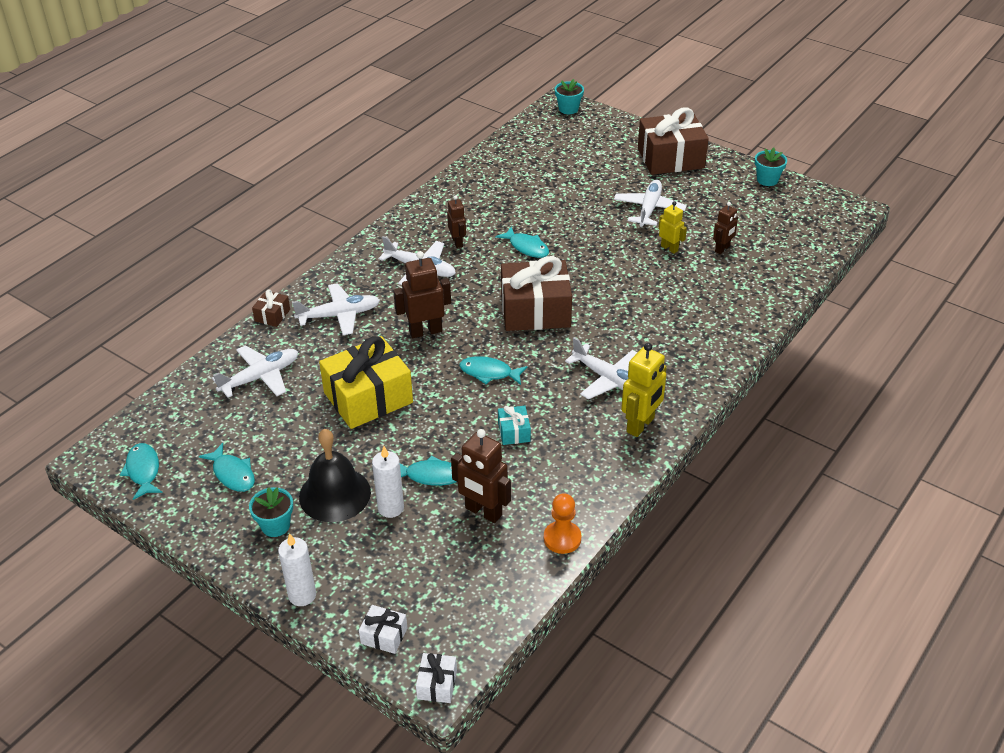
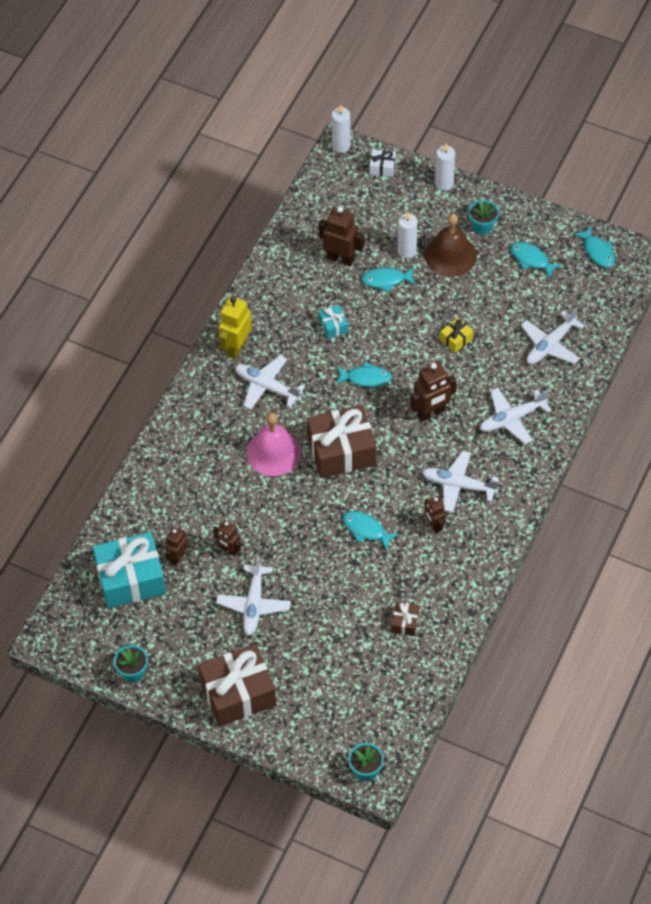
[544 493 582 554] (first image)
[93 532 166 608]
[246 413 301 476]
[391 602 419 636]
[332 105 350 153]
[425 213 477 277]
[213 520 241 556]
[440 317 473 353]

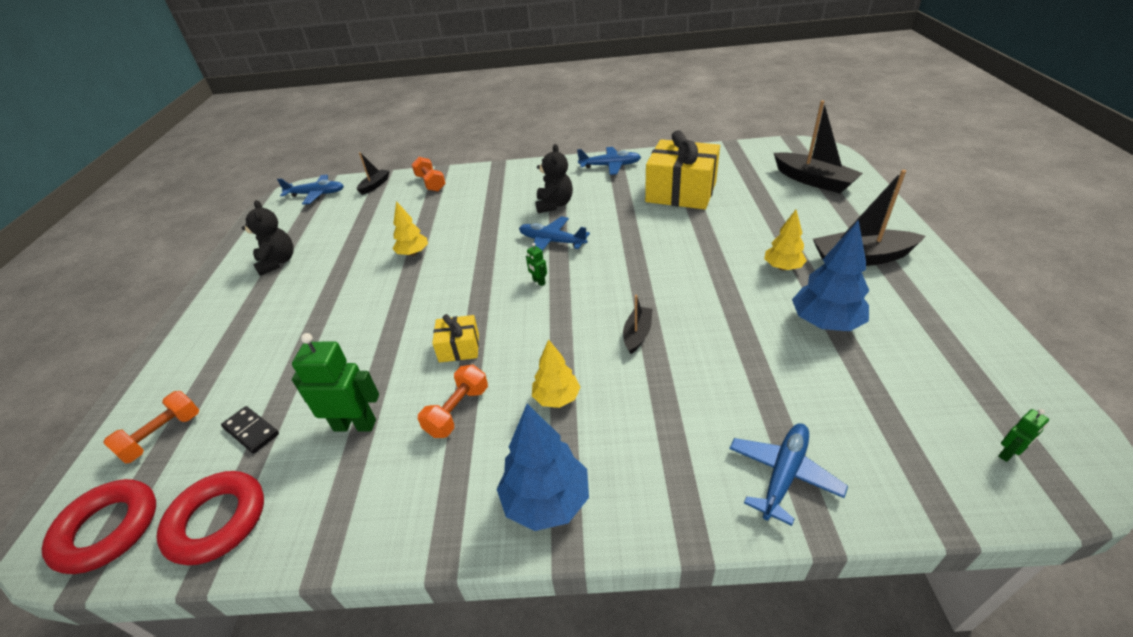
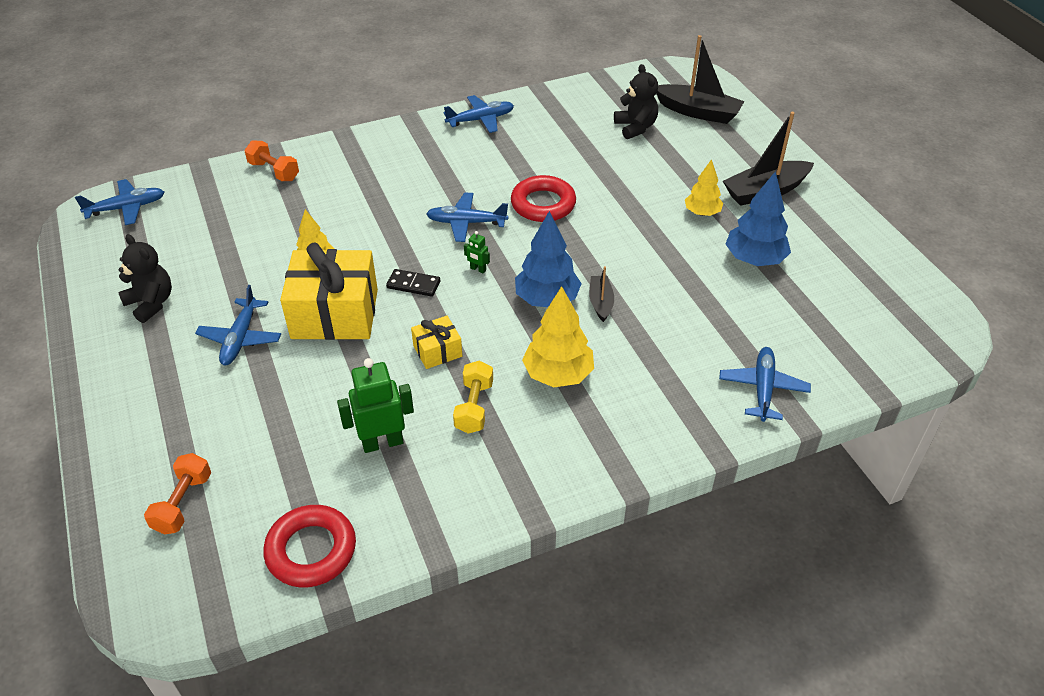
[357 152 390 195] (first image)
[998 409 1049 462] (first image)
[195 285 281 365]
[511 175 576 222]
[386 269 440 297]
[515 211 582 307]
[614 64 658 139]
[280 243 378 340]
[453 361 493 434]
[522 286 594 387]

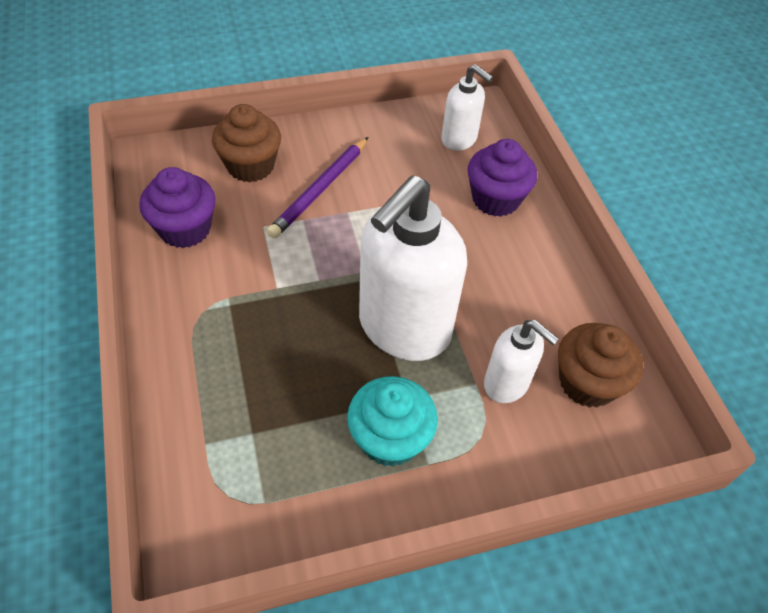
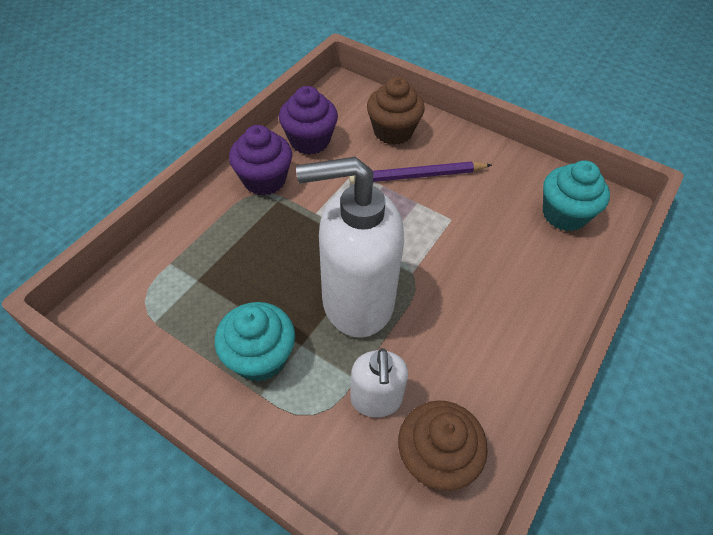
[229 125 292 195]
[543 161 610 231]

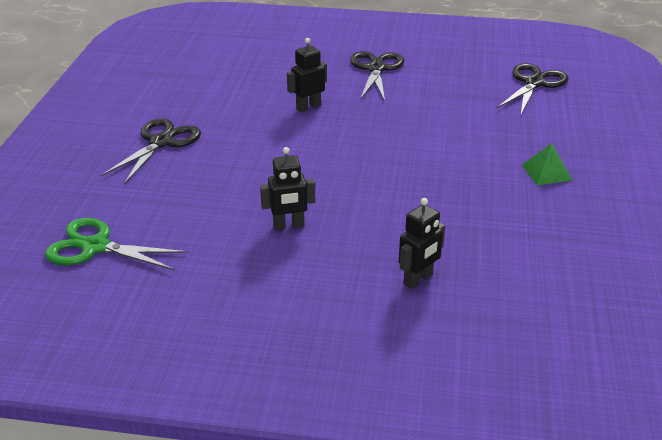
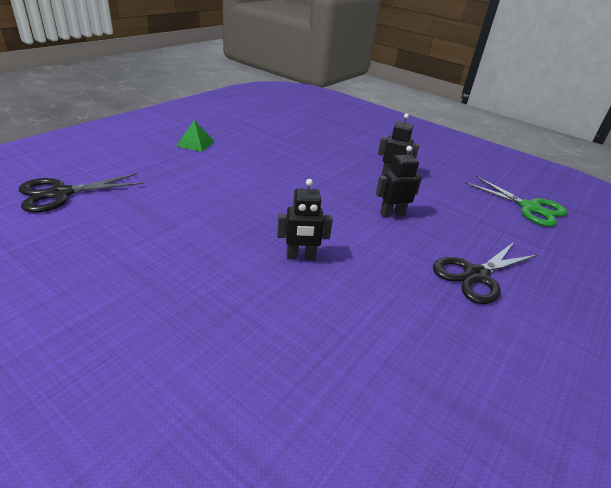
[350 51 404 101] (first image)
[376 146 422 218]

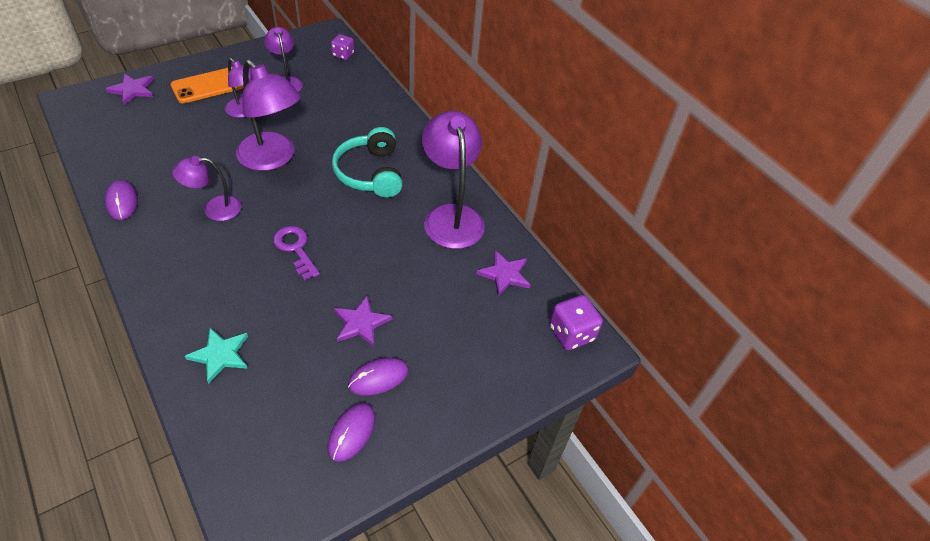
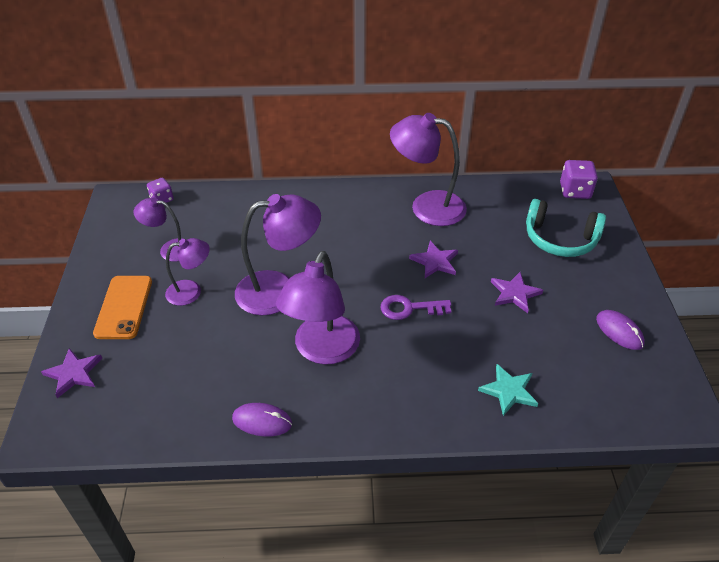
[348 358 409 395] (first image)
[526 199 606 257]
[409 241 458 278]
[276 251 360 364]

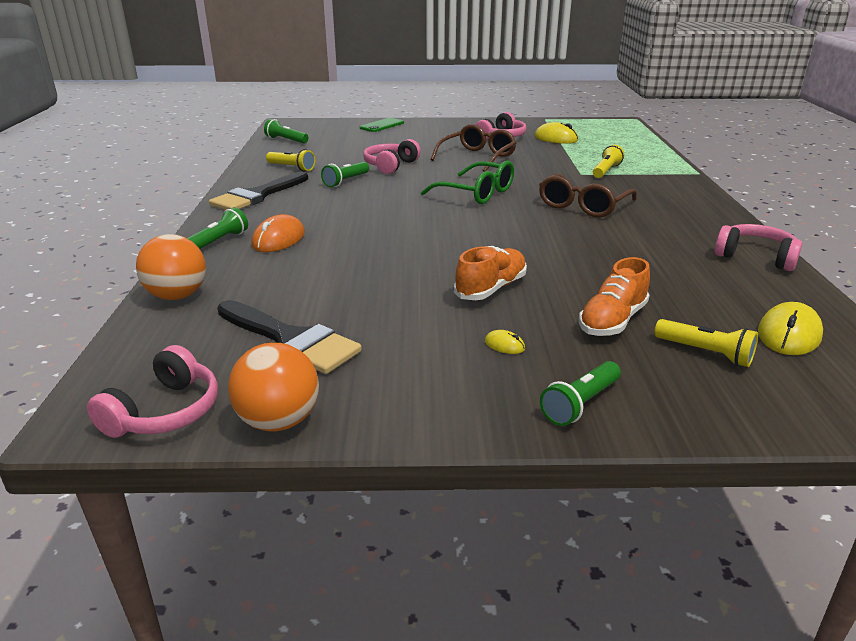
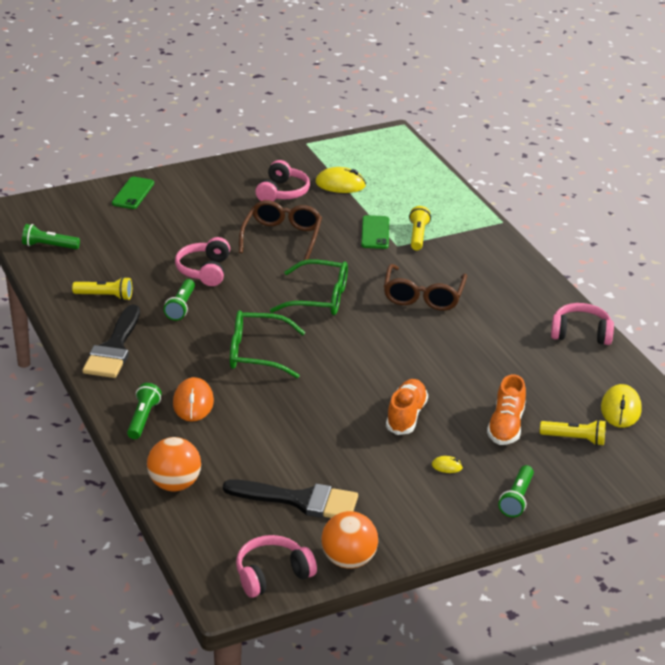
[230 310 305 378]
[361 215 389 249]
[236 535 317 598]

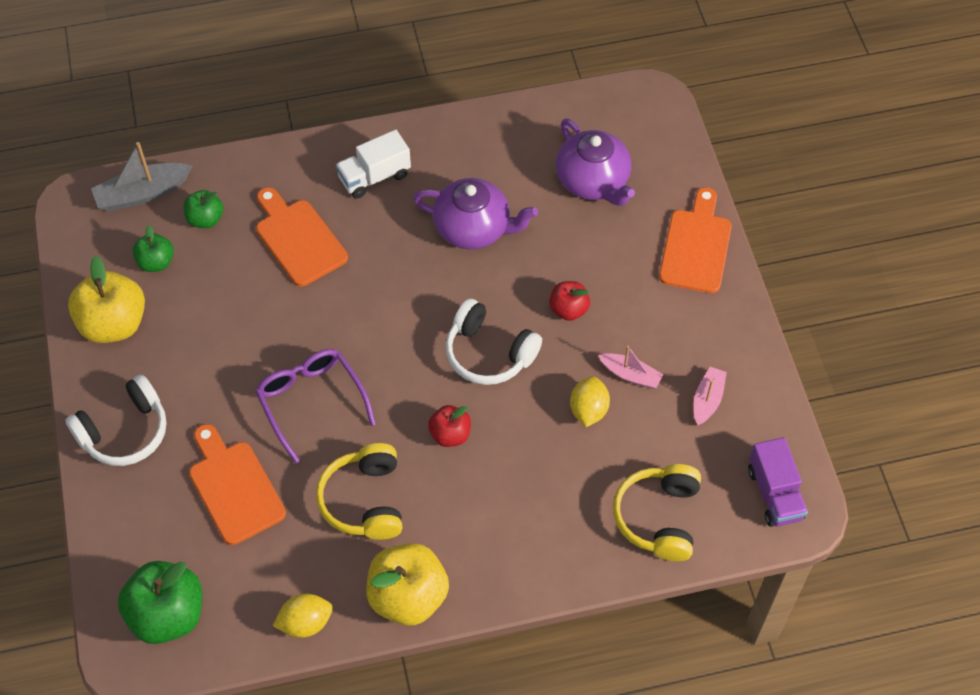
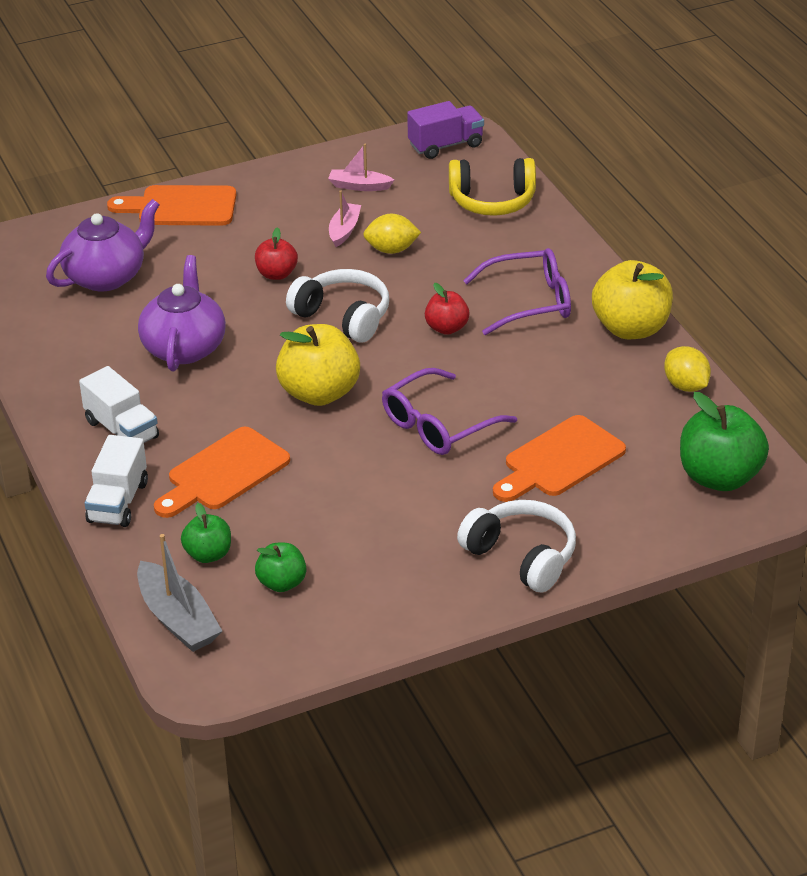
[316 443 403 540] (first image)
[85 435 148 527]
[463 248 571 335]
[276 324 360 406]
[286 269 389 343]

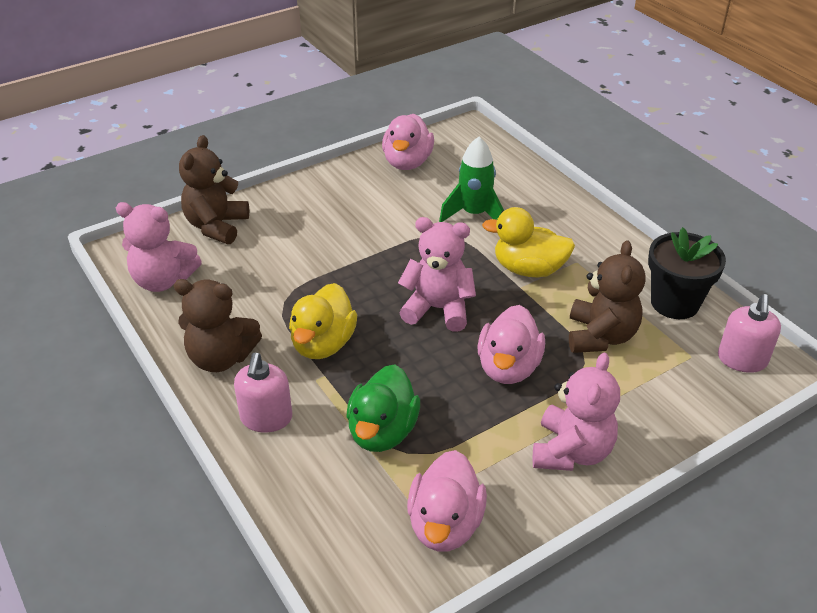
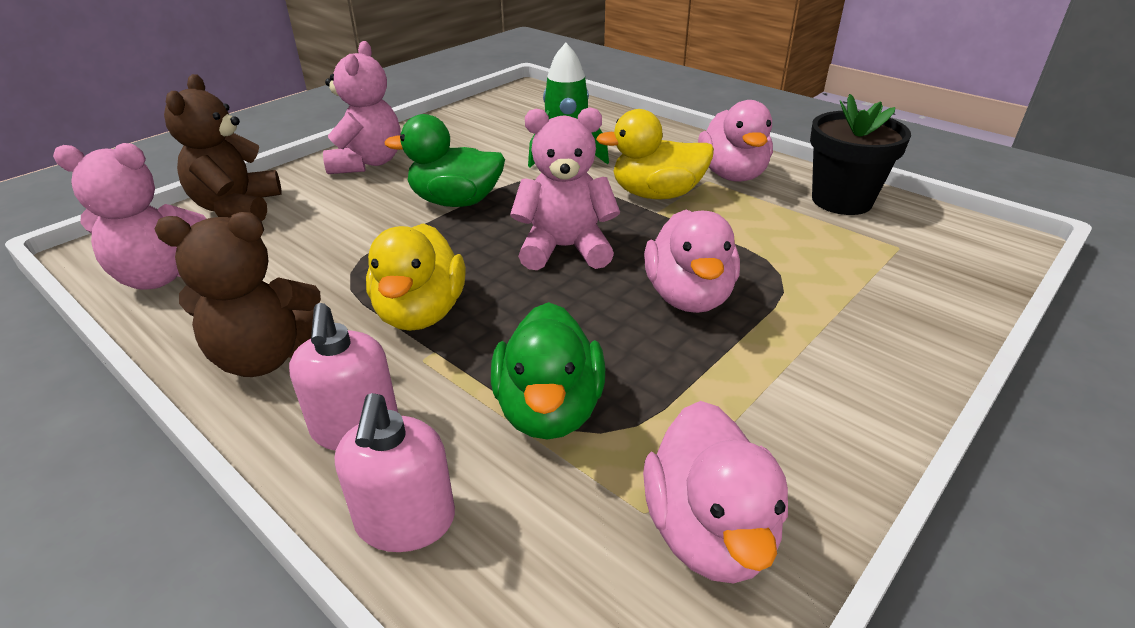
[569 240 646 353] (first image)
[385 114 505 207]
[698 100 773 182]
[323 41 401 174]
[335 393 455 552]

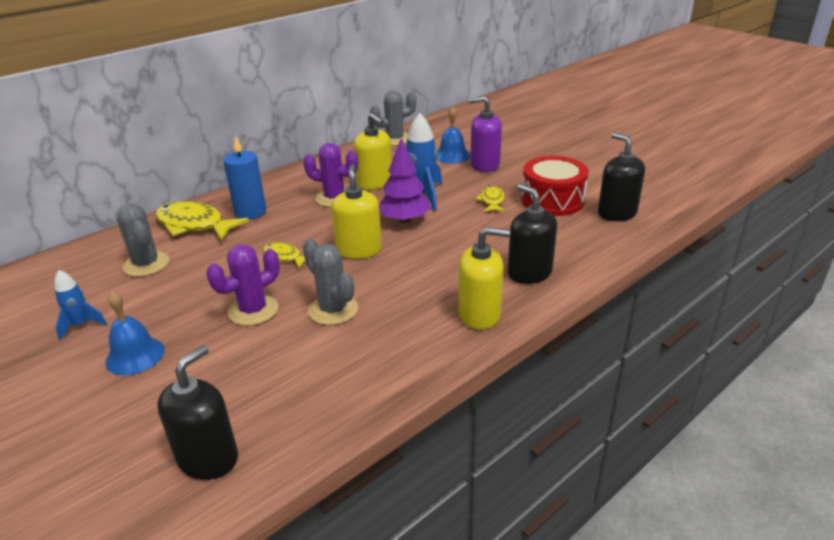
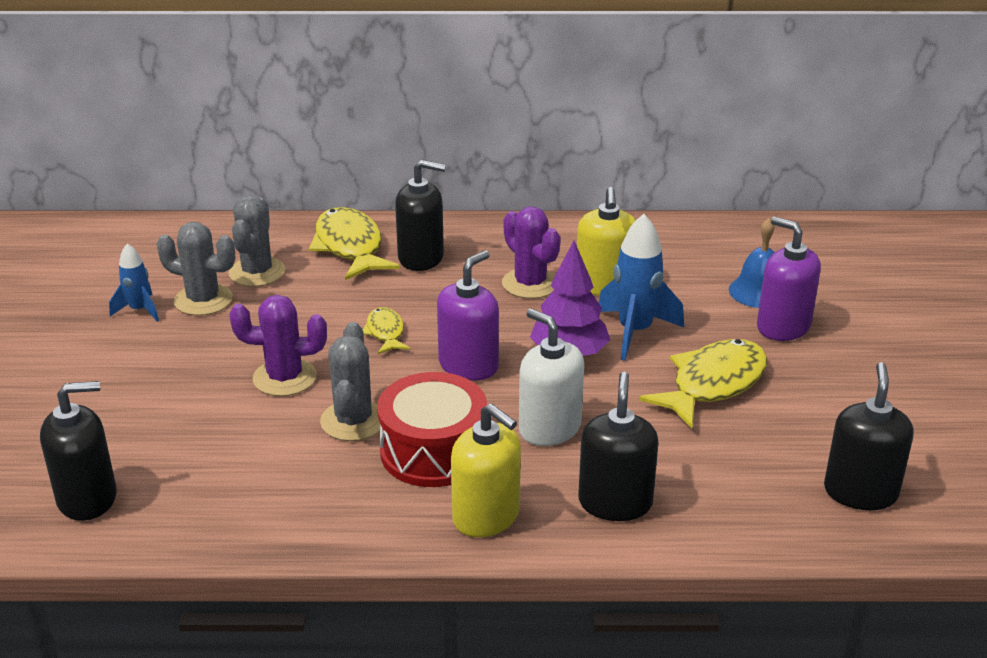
[105 292 165 375] (first image)
[519 309 584 446]
[157 222 235 316]
[377 372 487 487]
[395 160 446 271]
[437 250 499 381]
[639 339 767 429]

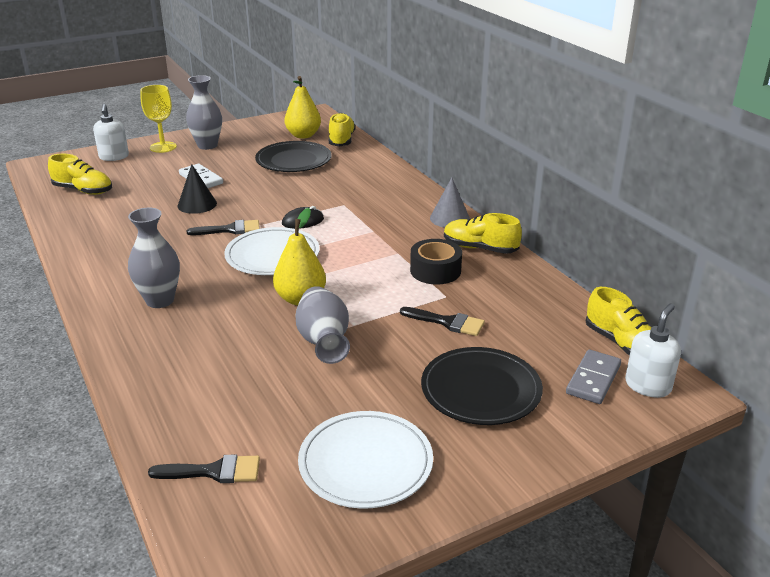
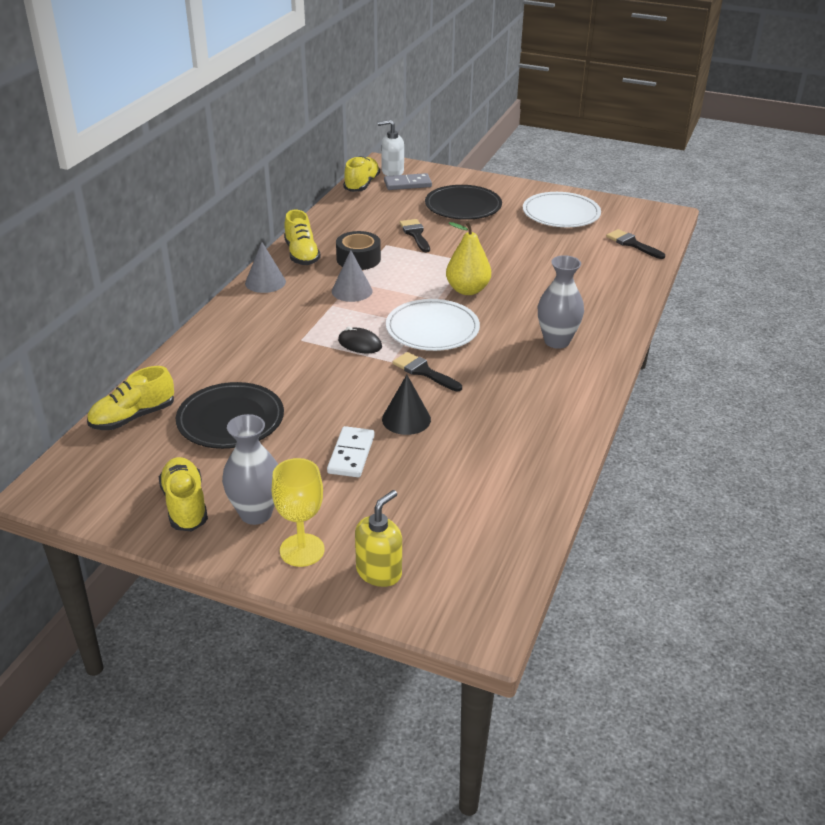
[284 76 321 139] (first image)
[296 286 350 364] (first image)
[332 250 372 302]
[159 457 208 531]
[355 490 402 587]

